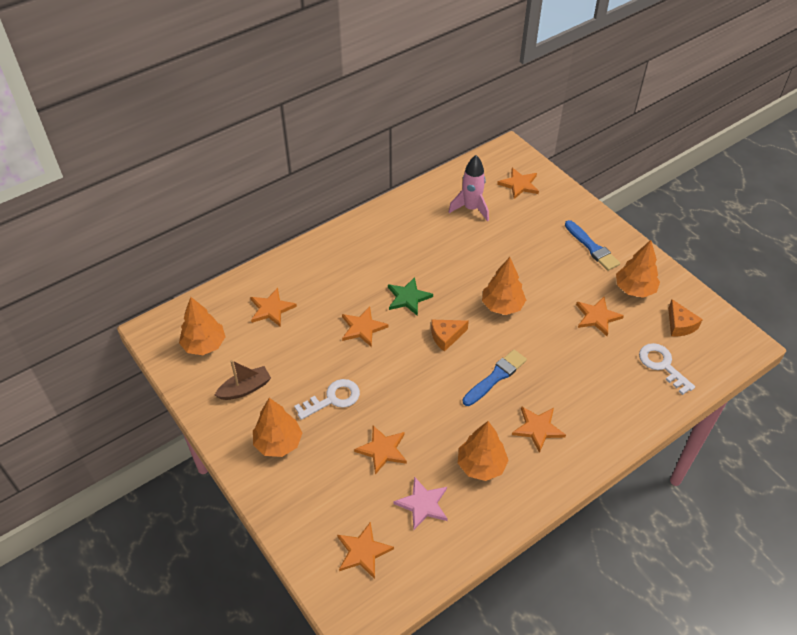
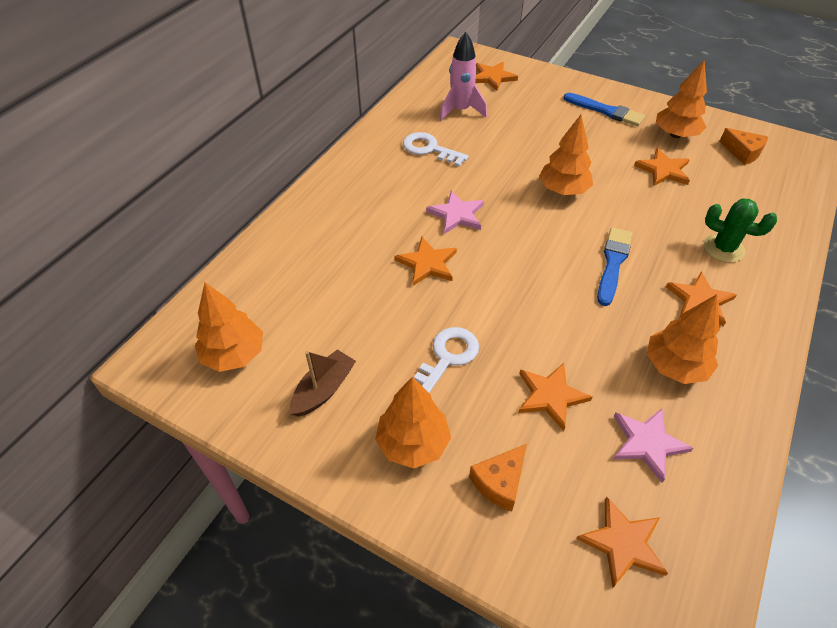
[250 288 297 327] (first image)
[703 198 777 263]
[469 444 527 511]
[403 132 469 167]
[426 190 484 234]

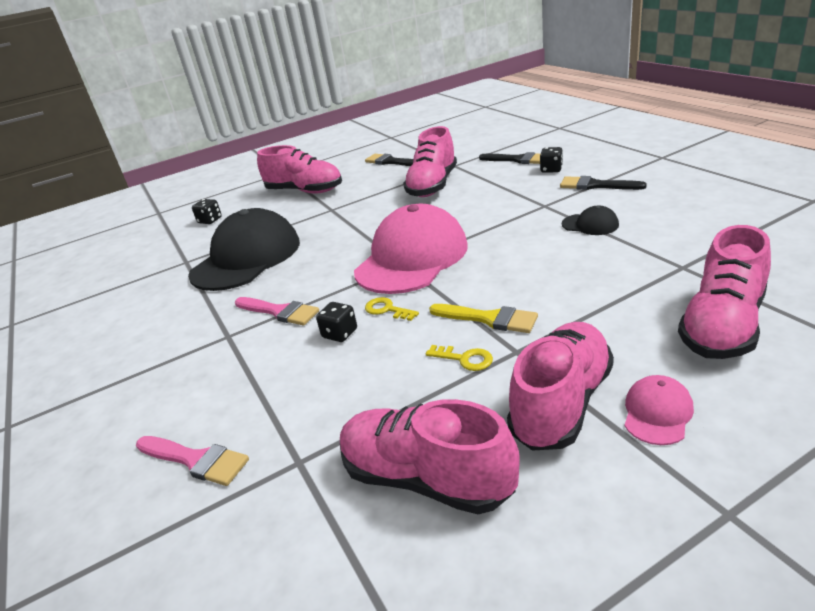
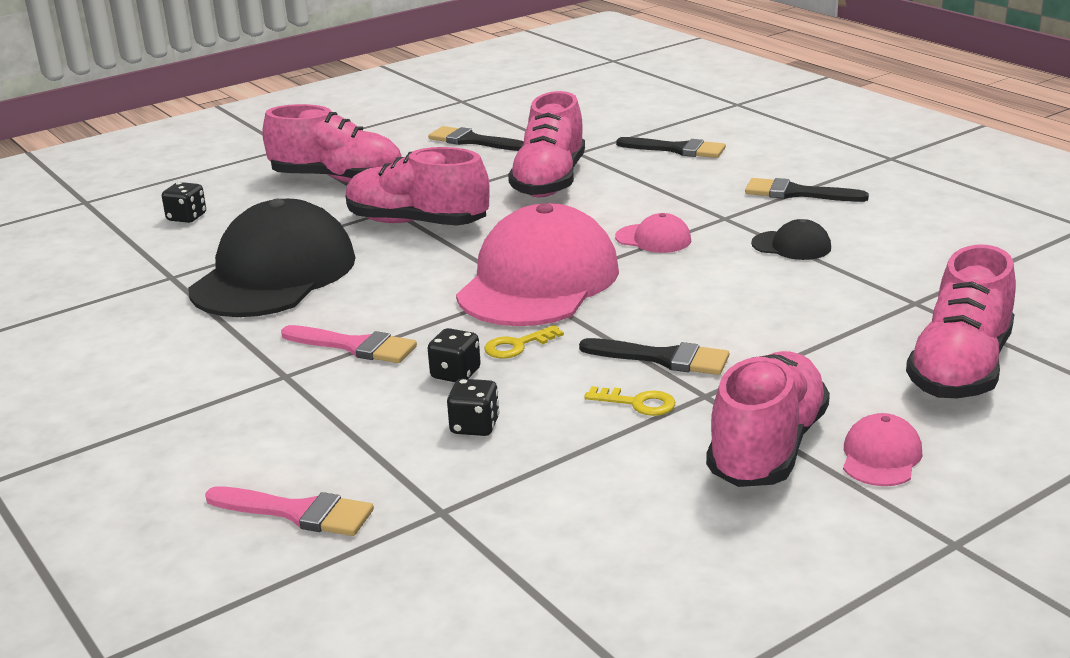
[615 213 691 253]
[346 147 490 226]
[447 379 499 436]
[579 338 729 375]
[484 325 564 358]

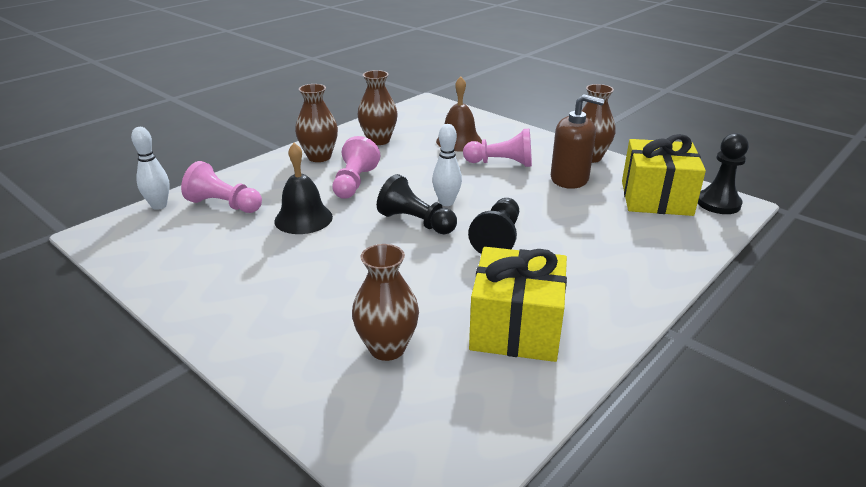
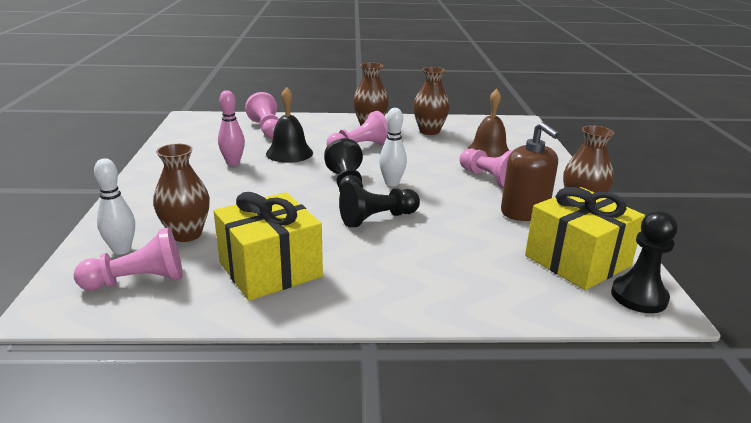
[74 227 183 290]
[218 90 245 166]
[94 158 135 255]

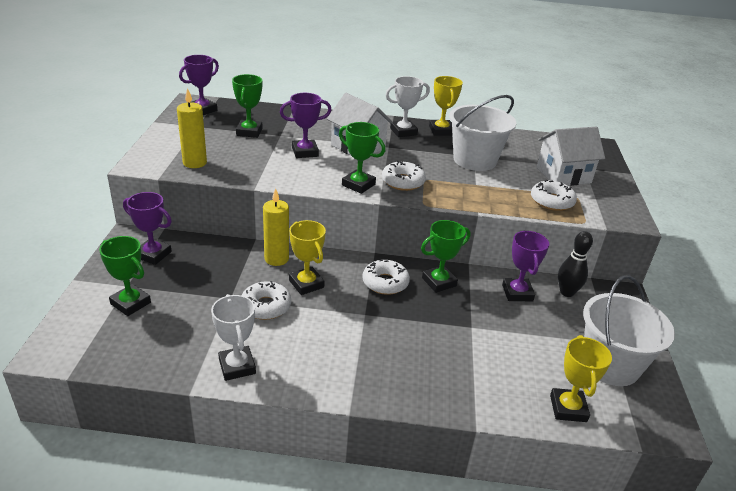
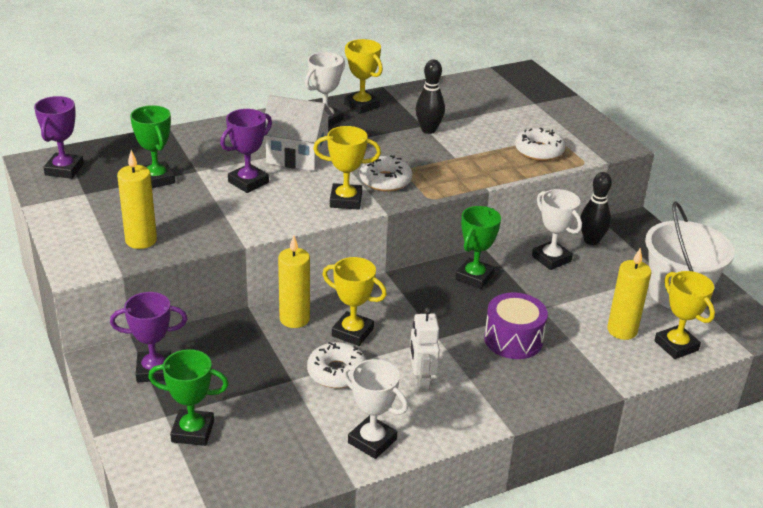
[362 259 410 295] (first image)
[537 126 605 186] (first image)
[410 307 440 392]
[484 292 548 359]
[607 248 651 340]
[416 59 445 134]
[313 126 381 210]
[532 189 582 270]

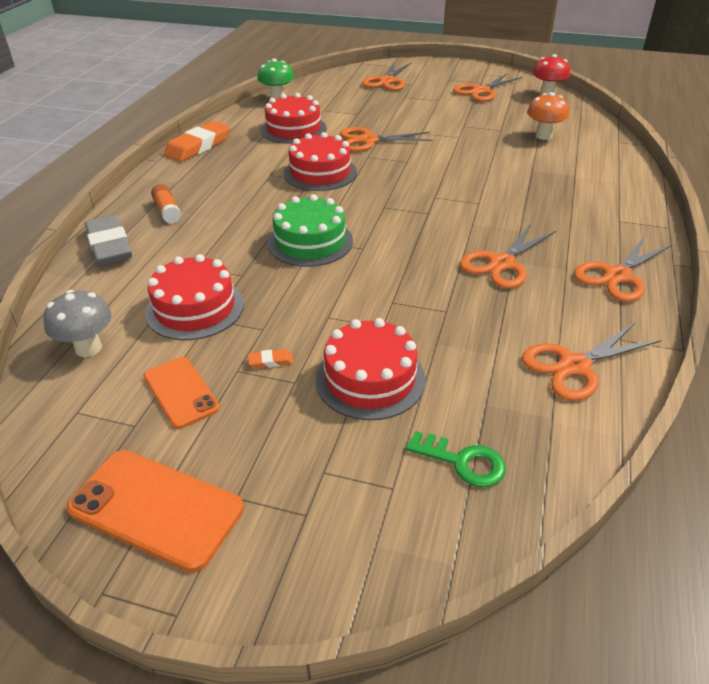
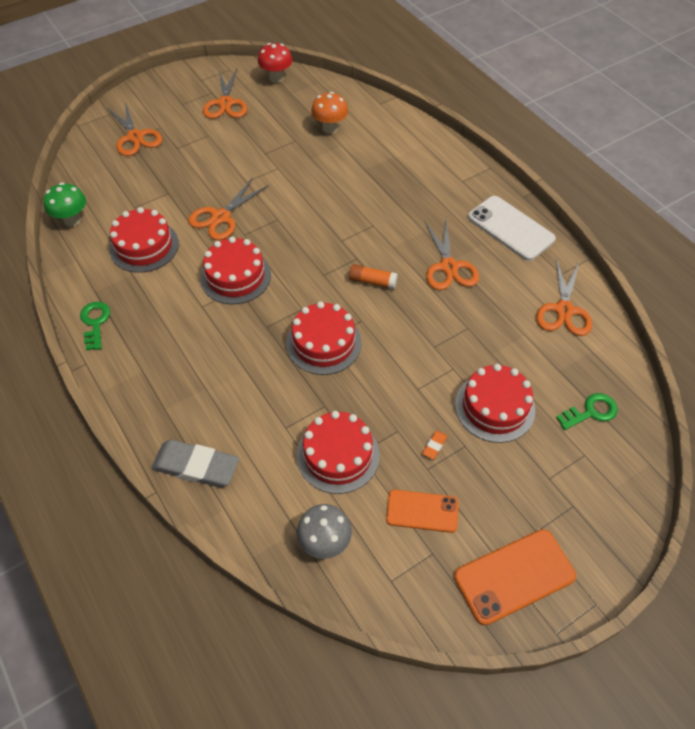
[349 264 398 289]
[80 302 110 351]
[468 196 556 261]
[286 301 362 375]

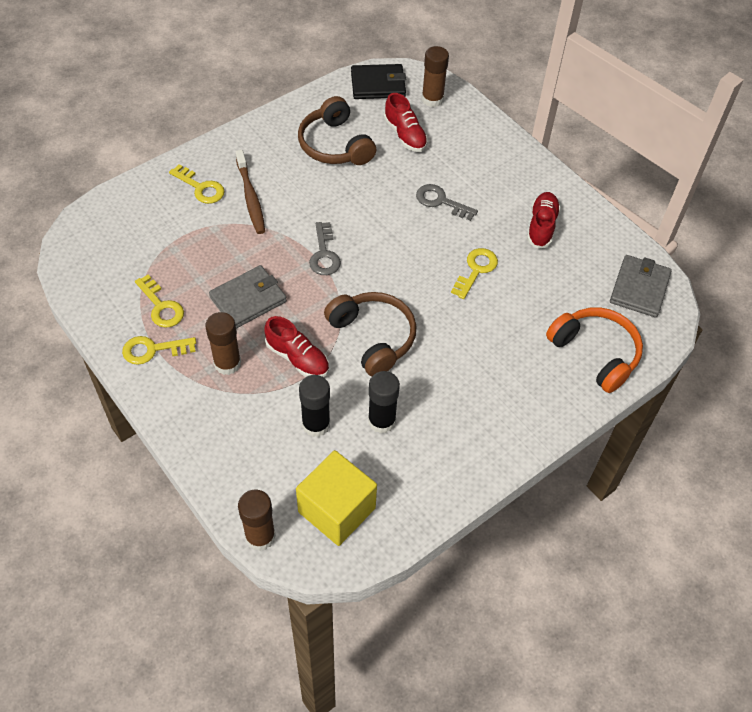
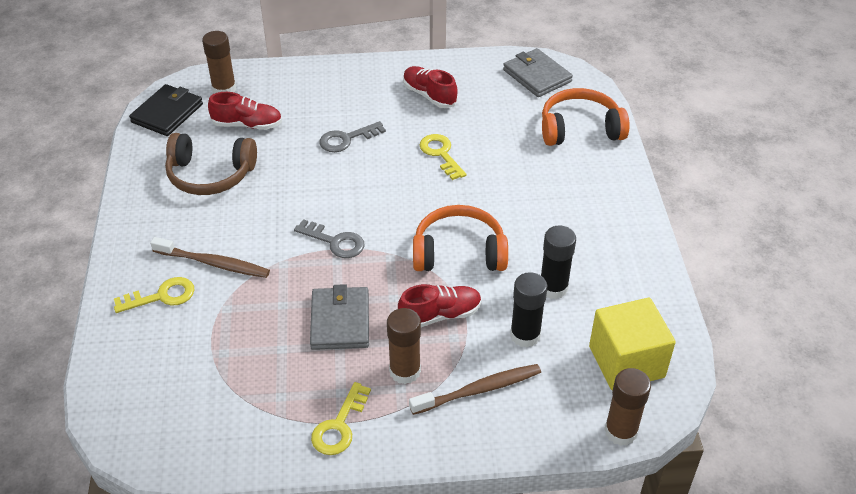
[135 275 184 328] (first image)
[409 364 541 415]
[413 205 508 271]

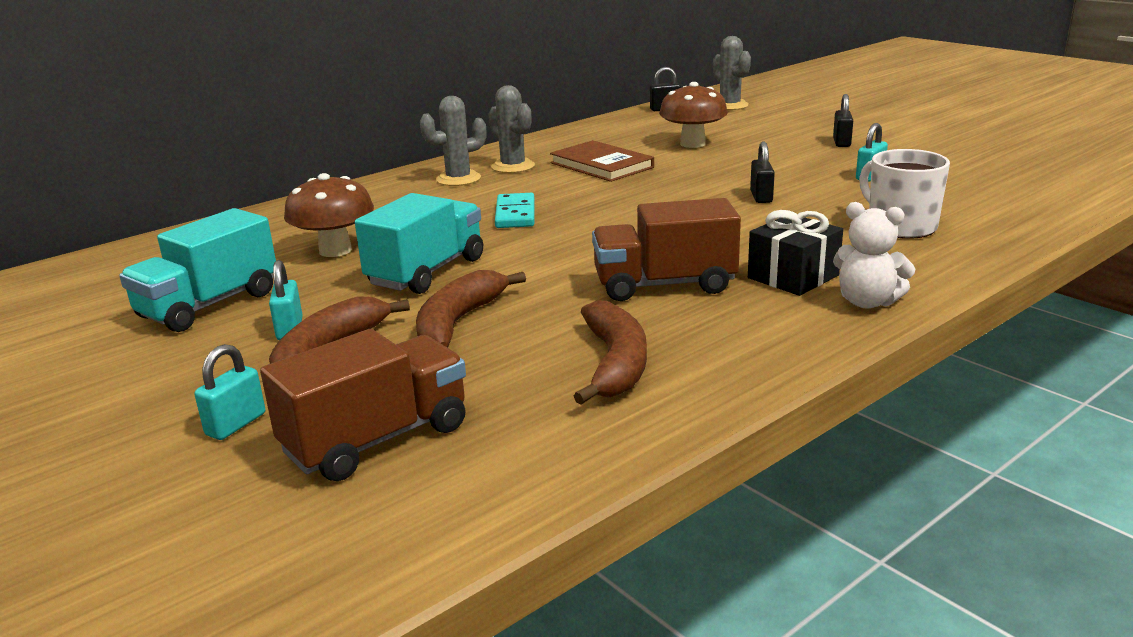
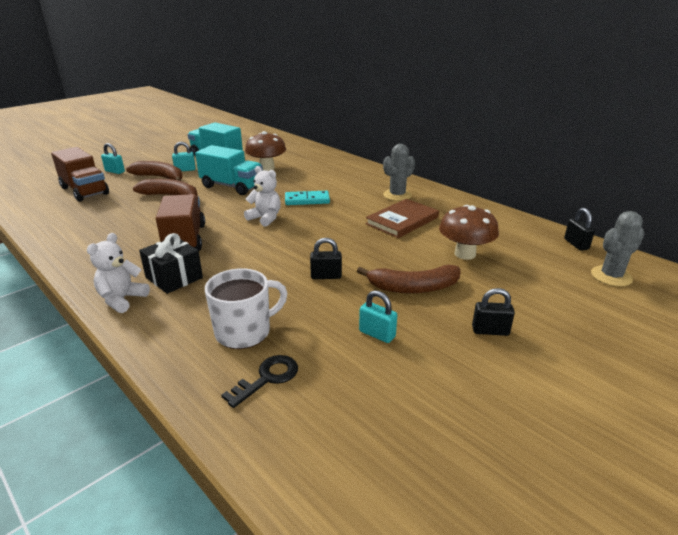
[420 96 486 186] (first image)
[221 355 298 408]
[244 166 281 226]
[357 265 461 293]

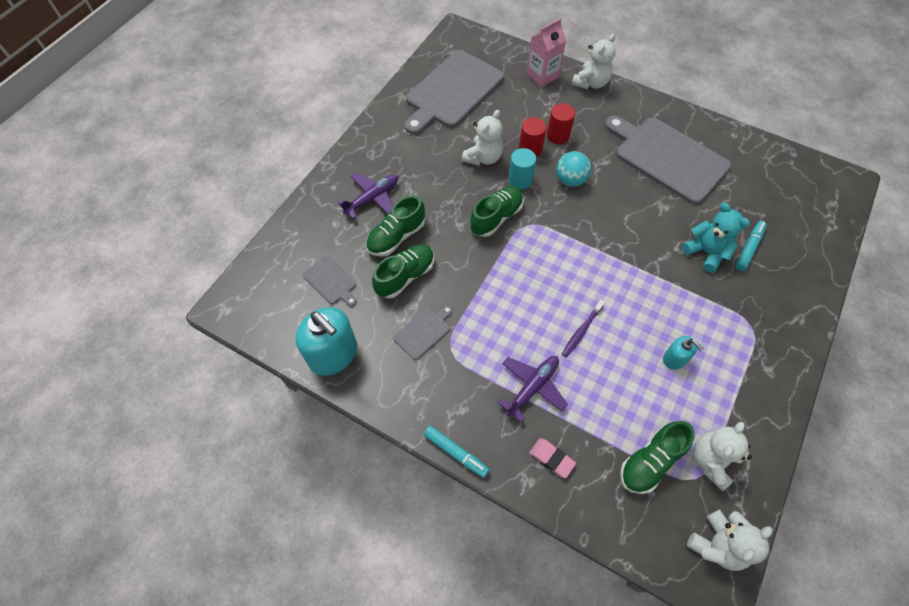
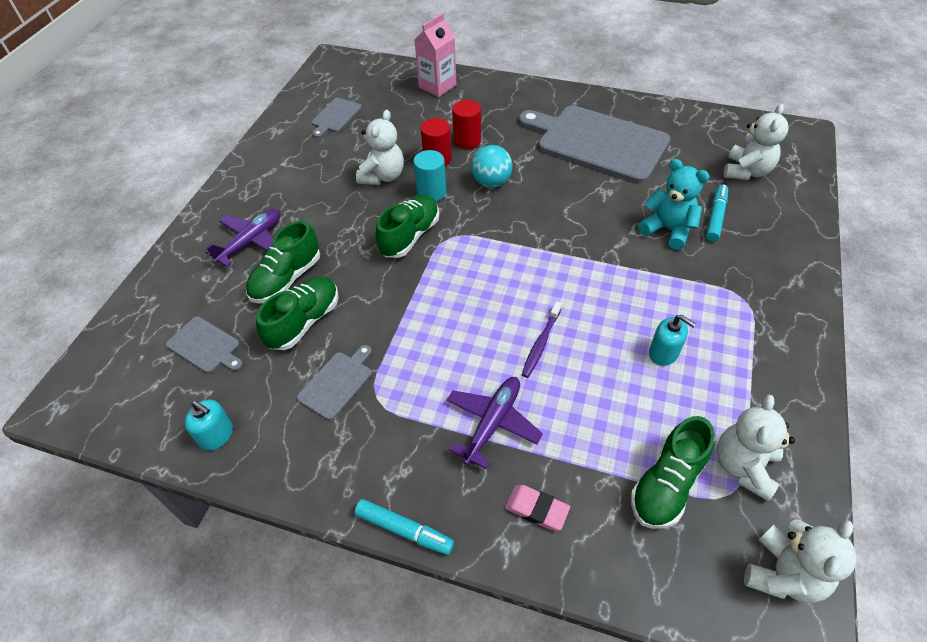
[724 104 788 180]
[184 400 233 451]
[311 98 362 138]

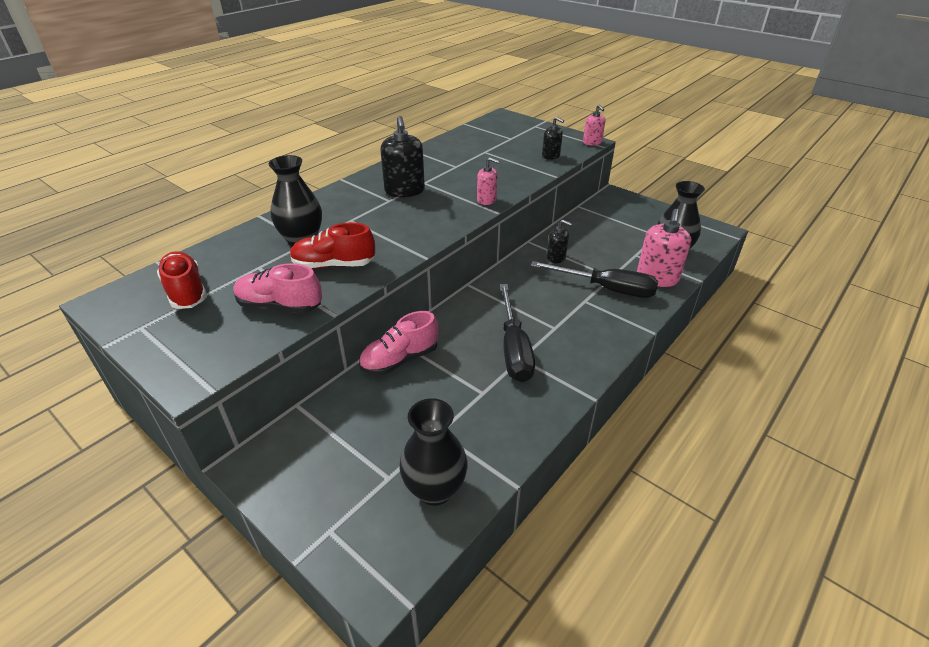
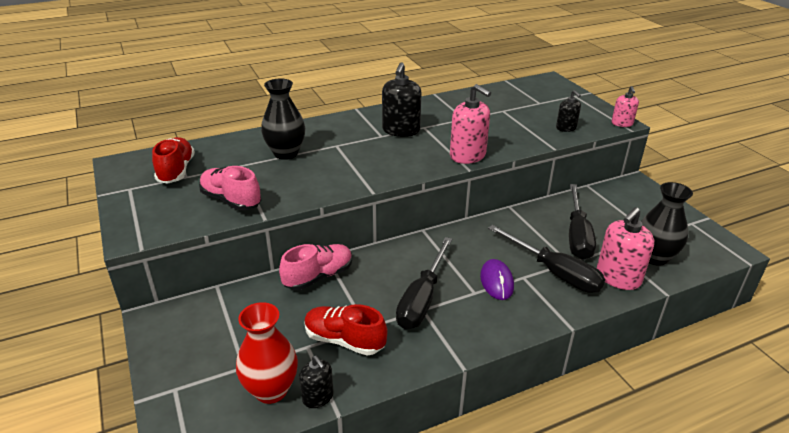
[480 259 514 300]
[569 184 596 260]
[304 304 388 355]
[299 356 334 408]
[236 302 298 404]
[279 244 353 290]
[450 84 491 164]

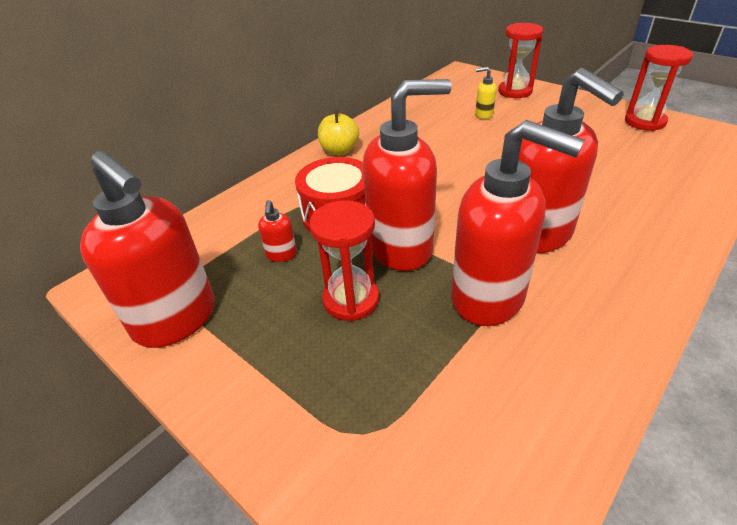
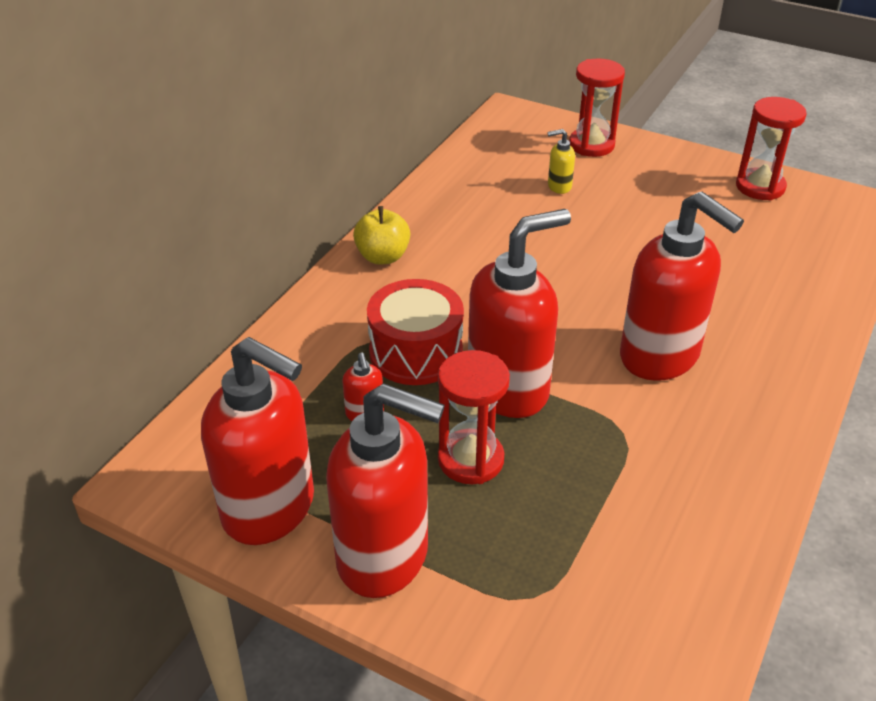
[326 383 445 598]

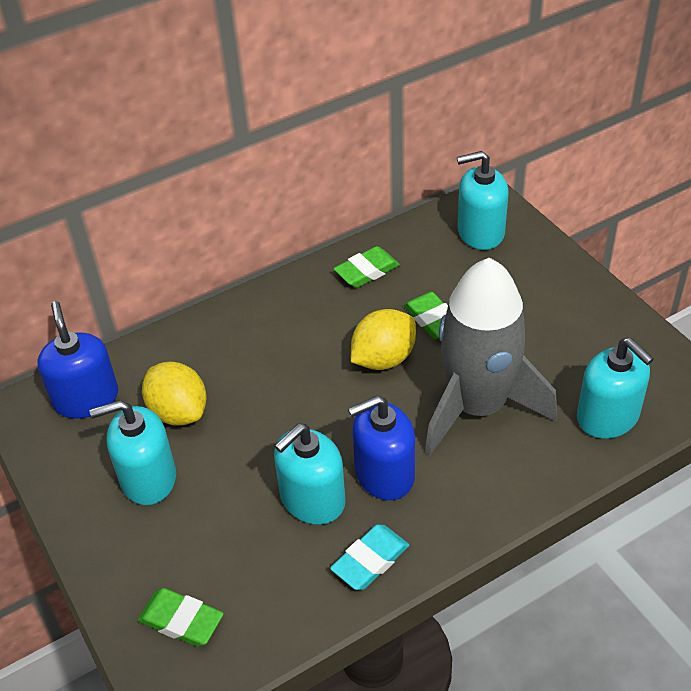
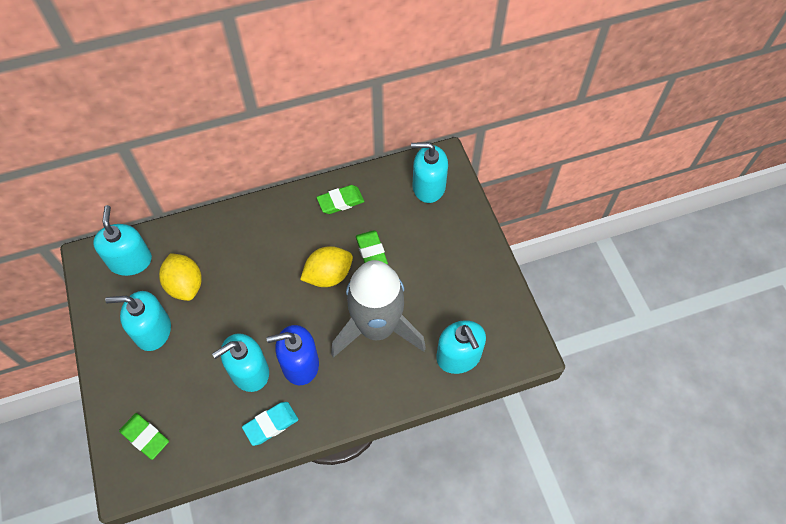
[93 205 152 276]

